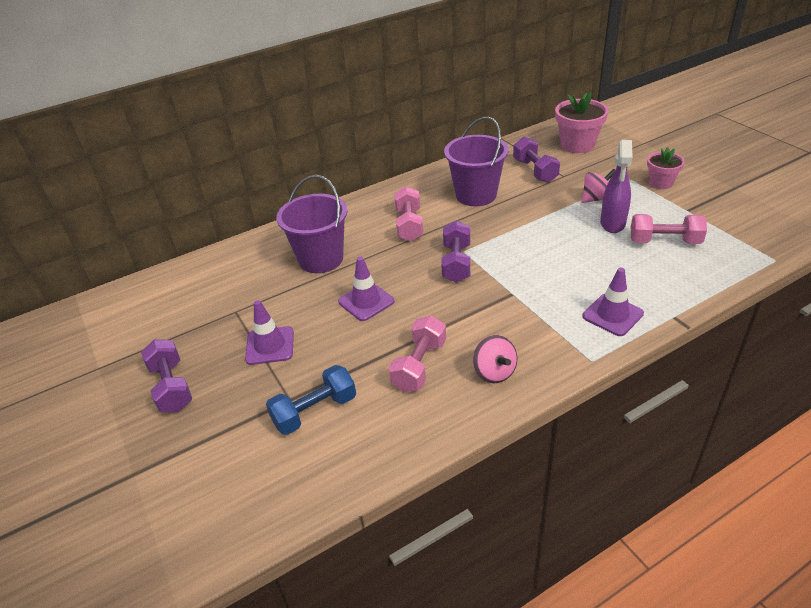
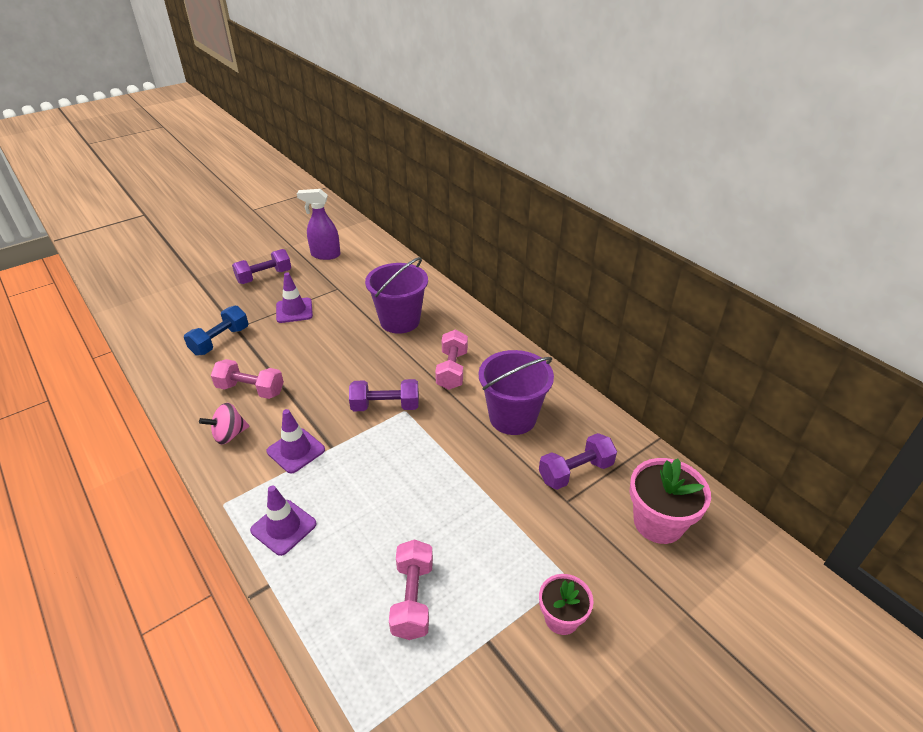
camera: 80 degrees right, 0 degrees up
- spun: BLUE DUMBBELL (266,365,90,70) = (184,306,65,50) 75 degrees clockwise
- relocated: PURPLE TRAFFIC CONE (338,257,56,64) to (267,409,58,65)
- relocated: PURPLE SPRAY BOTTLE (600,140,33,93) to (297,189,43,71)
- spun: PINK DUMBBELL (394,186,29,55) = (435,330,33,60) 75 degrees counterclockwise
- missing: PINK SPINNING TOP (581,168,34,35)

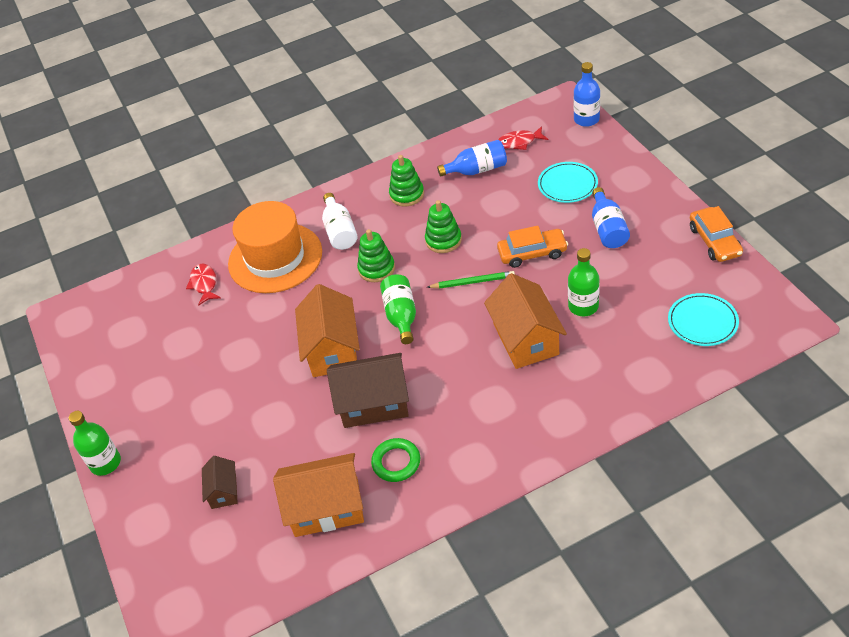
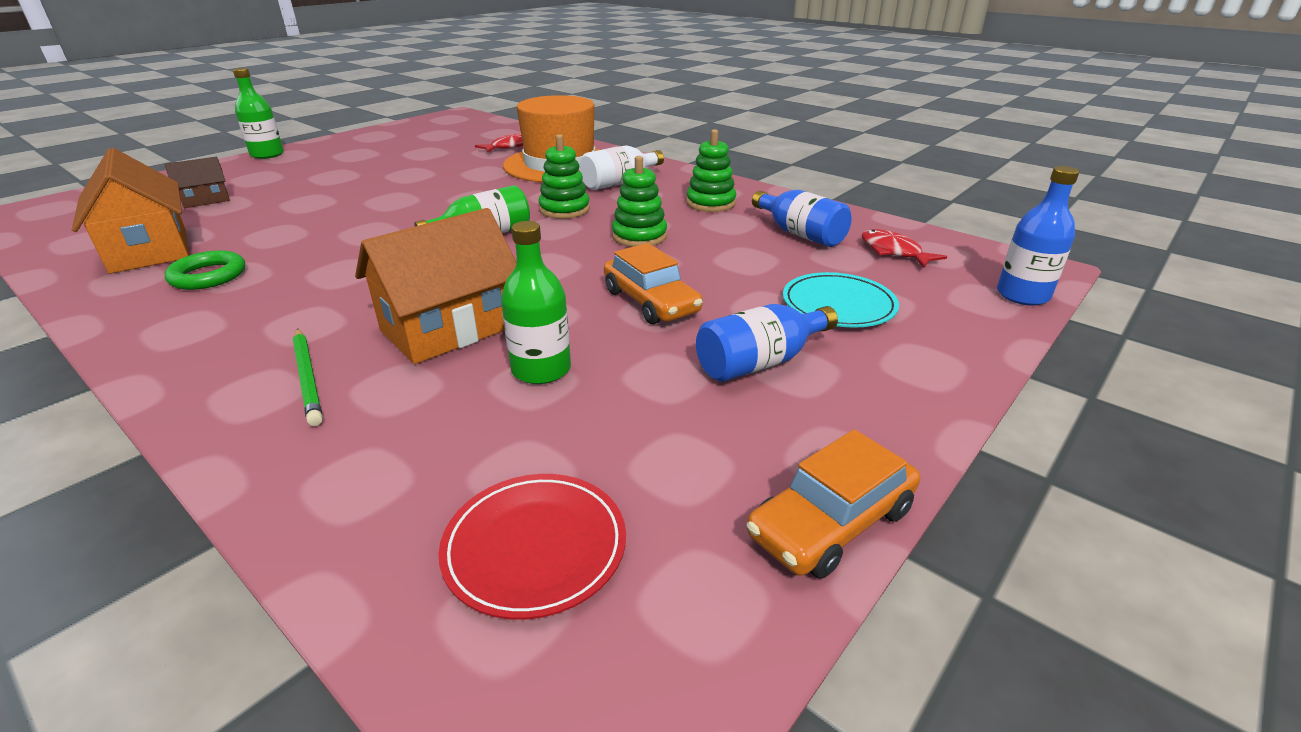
camera: 60 degrees right, 15 degrees down
- relocated: GREEN PENCIL (427,271,88,18) to (293,328,30,98)
- colour: TURQUOISE PLATE (668,293,71,53) to RED PLATE (439,474,187,146)
- missing: ORANGE HOUSE (295,284,65,93)
- missing: BROWN HOUSE (327,353,82,75)

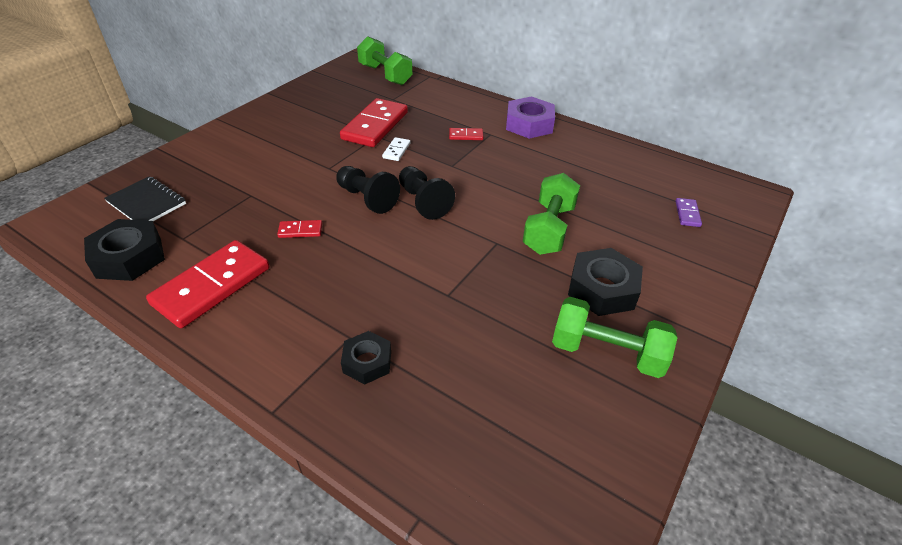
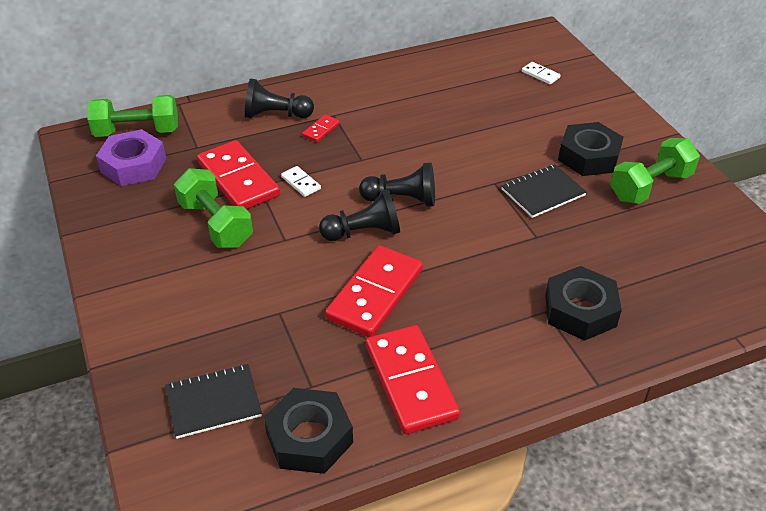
camera: 55 degrees left, 0 degrees up
- relocated: PURPLE NUT (506,96,49,43) to (96,129,70,57)
- relocated: GREEN DUMBBELL (523,173,57,82) to (174,168,79,80)
- appeared: BLACK PAWN (245,78,69,40)
- size: RED DOMINO (277,220,45,18) = (325,245,98,92) x2.28
- appeared: BLACK NOTEBOOK (502,164,85,54)
- colour: PURPLE DOMINO (676,198,26,29) to WHITE DOMINO (522,62,39,23)
- size: BLACK NUT (341,331,50,53) = (545,266,77,75) x1.61

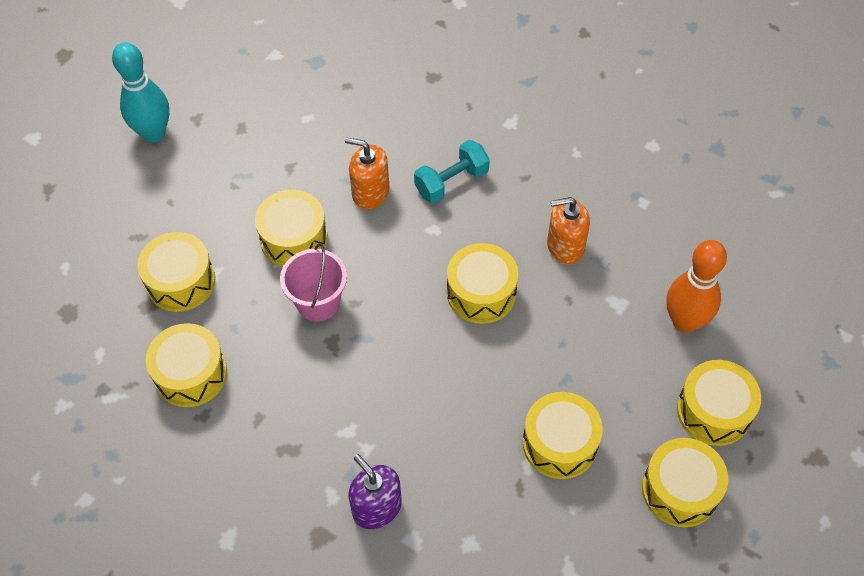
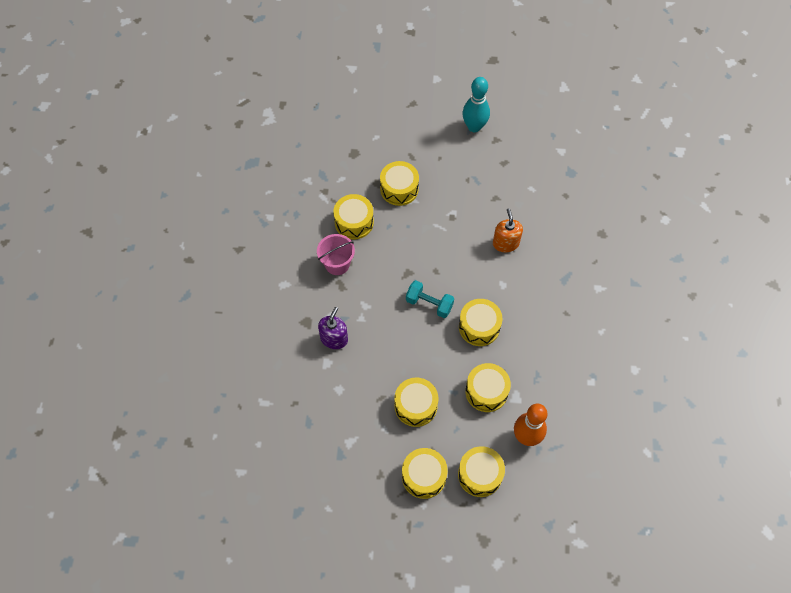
camera: 60 degrees right, 5 degrees up
- relocated: PINK BUCKET (280,243,67,79) to (317,234,38,41)
- relocated: TURQUOISE DUMBBELL (414,140,76,64) to (406,280,48,38)
- relocated: YELLOW DRUM (255,190,73,76) to (465,363,46,49)
- missing: ORANGE SOAP DISPENSER (547,197,43,67)

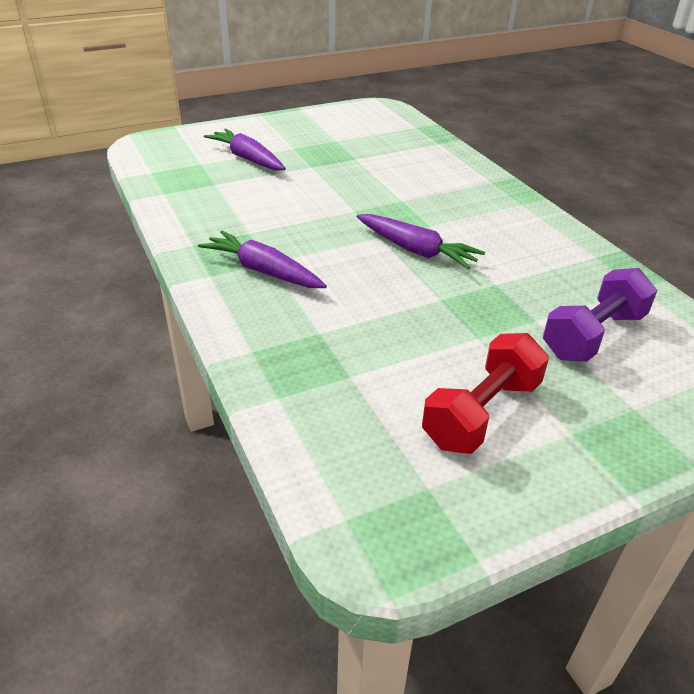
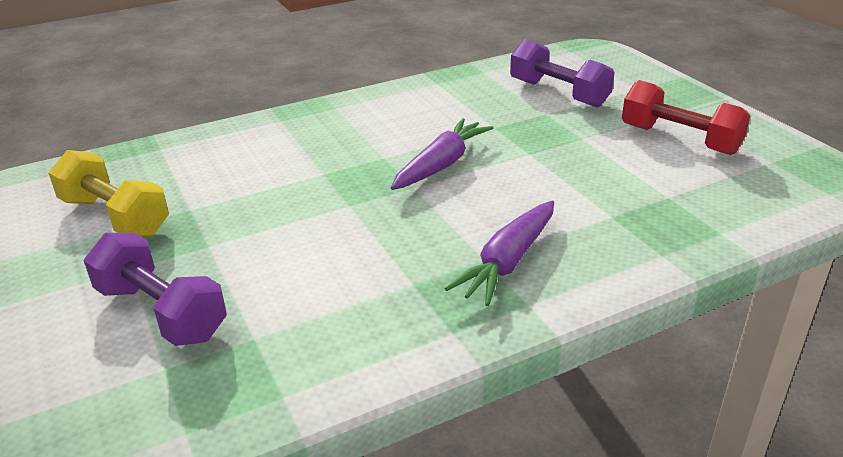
camera: 90 degrees left, 5 degrees down
- appeared: YELLOW DUMBBELL (48,150,121,87)
- exchanged: PURPLE CARROT (204,129,82,41) to PURPLE DUMBBELL (83,233,144,113)

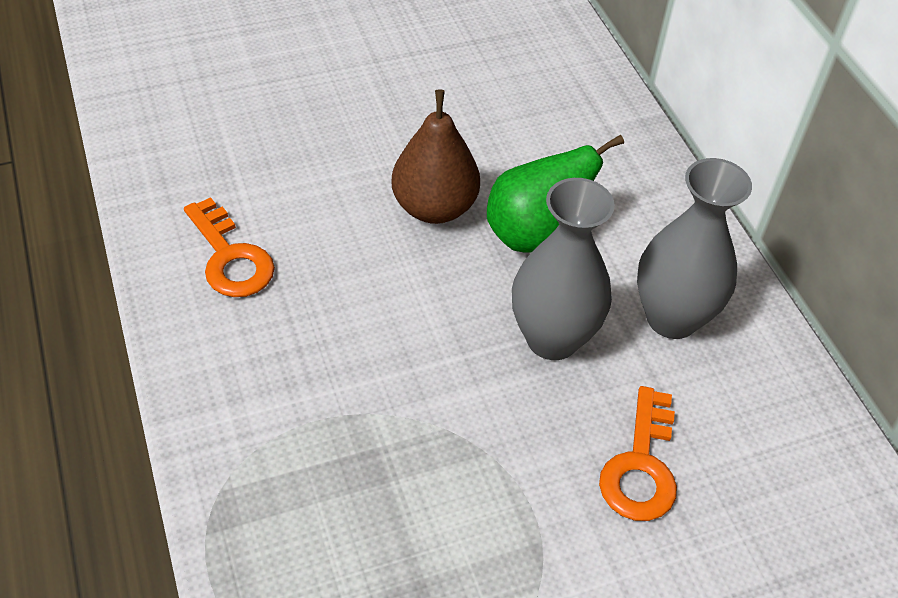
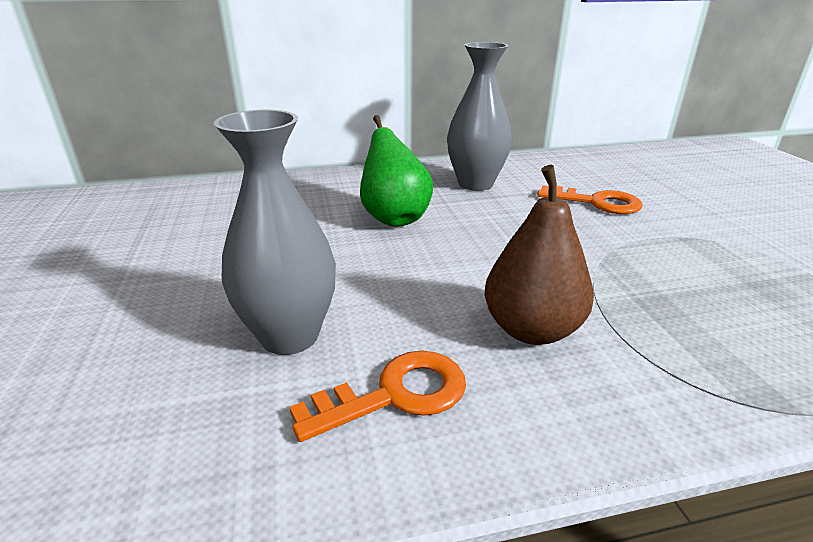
camera: 80 degrees left, 20 degrees down
- relocated: GREY VASE (512,178,103,182) to (214,109,122,246)
- relocated: BROWN PEAR (392,89,88,135) to (484,165,110,180)

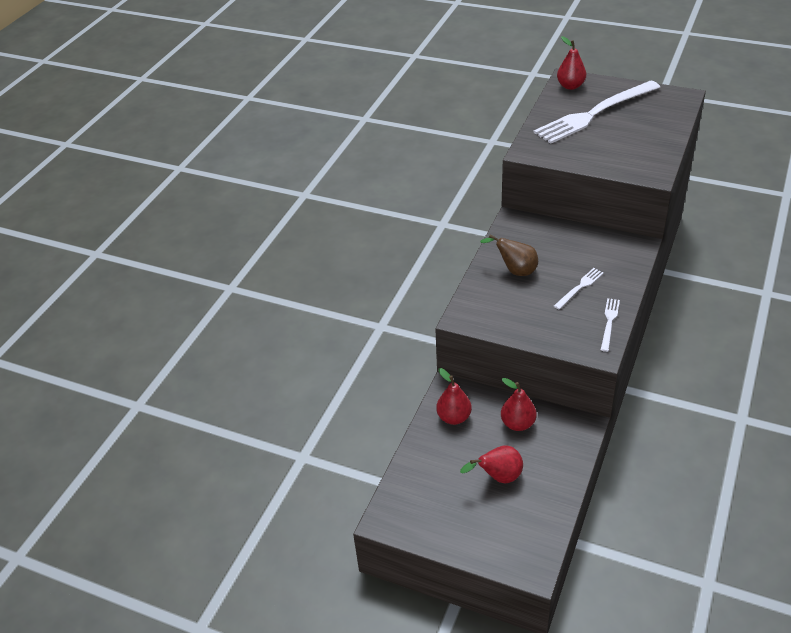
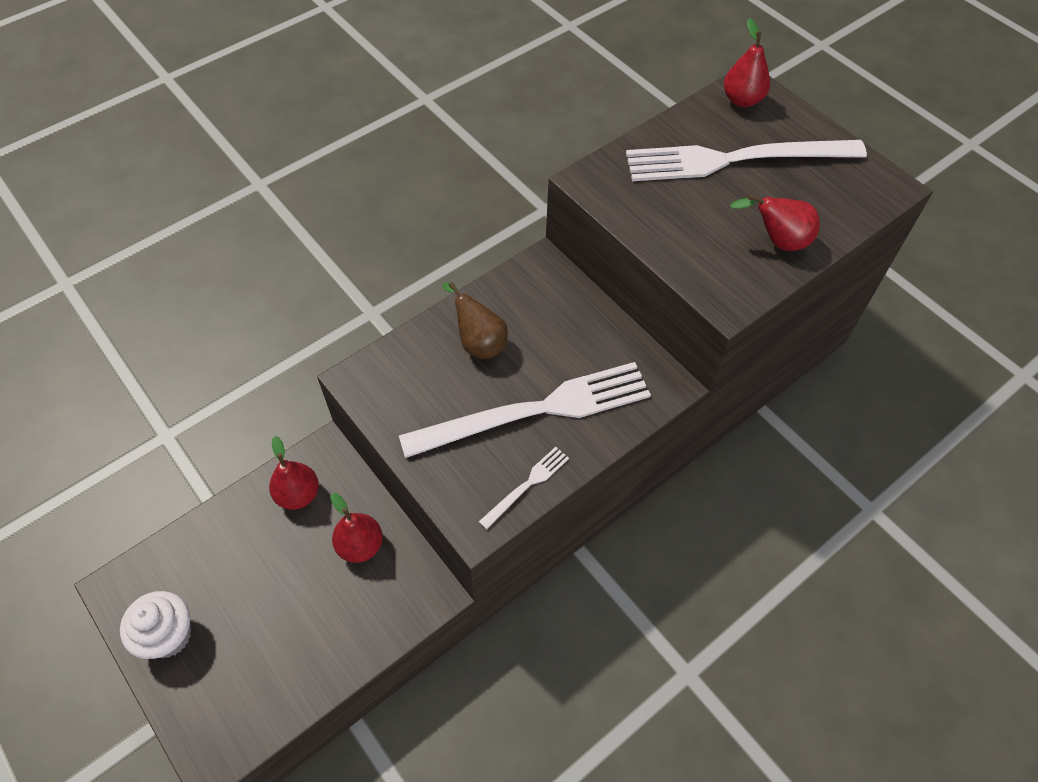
camera: 25 degrees right, 15 degrees up
- appeared: WHITE CUPCAKE (120,591,72,68)
- size: WHITE FORK (554,268,50,41) = (399,362,252,96) x2.35
- relocated: RED PEAR (460,445,63,38) to (730,194,90,57)

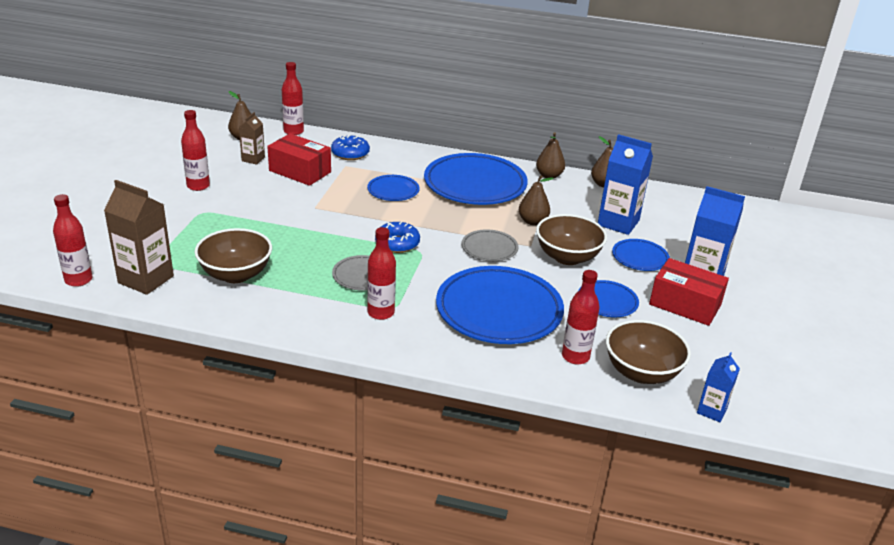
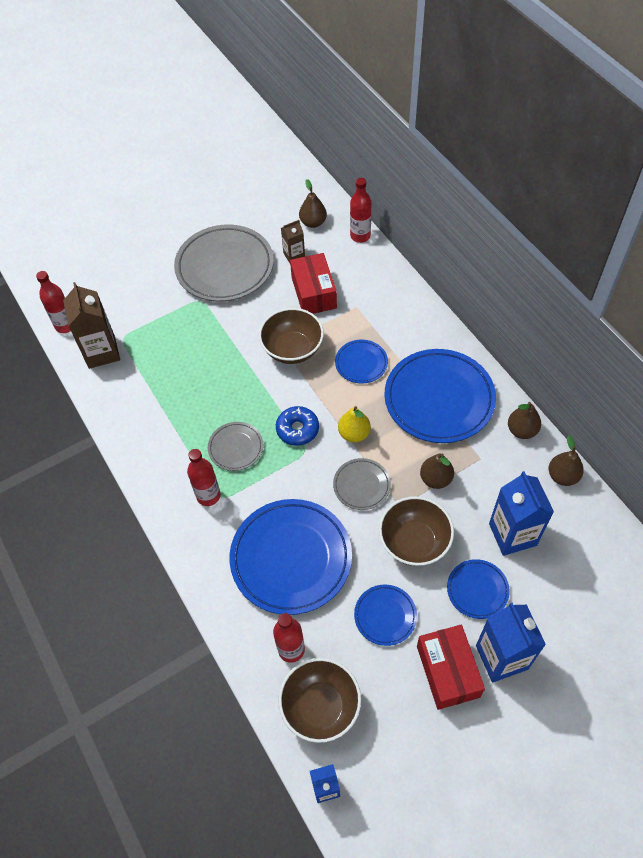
camera: 50 degrees right, 25 degrees up
- exchanged: RED BOTTLE (181,110,29,81) to GREY PLATE (174,224,100,78)
- relocated: BROWN BOWL (195,228,77,55) to (259,308,65,56)
- appeared: YELLOW PEAR (338,406,33,36)
- missing: BLUE DONUT (331,134,39,26)

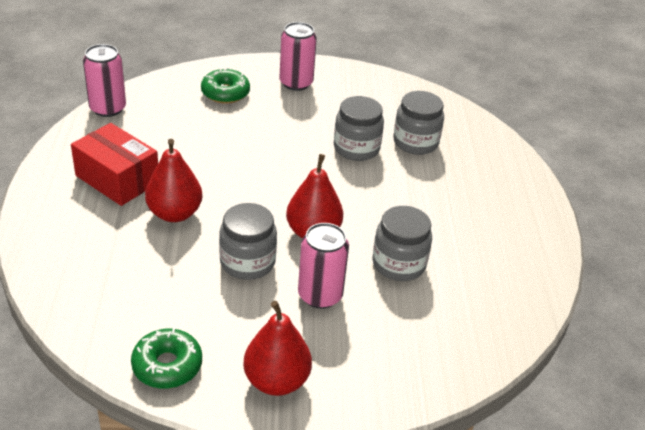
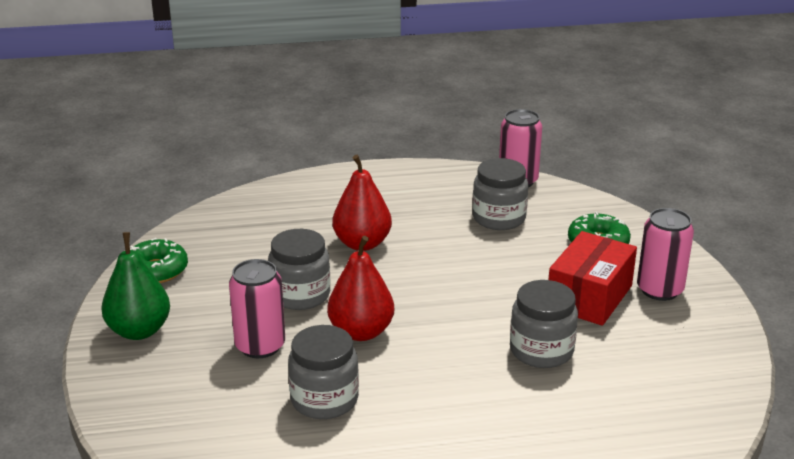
camera: 85 degrees right, 10 degrees down
- colour: RED PEAR (243,301,69,95) to GREEN PEAR (101,232,69,108)
- relocated: GREY JAR (393,91,51,64) to (472,158,56,72)
- relocated: RED BOX (71,123,87,83) to (549,231,88,95)

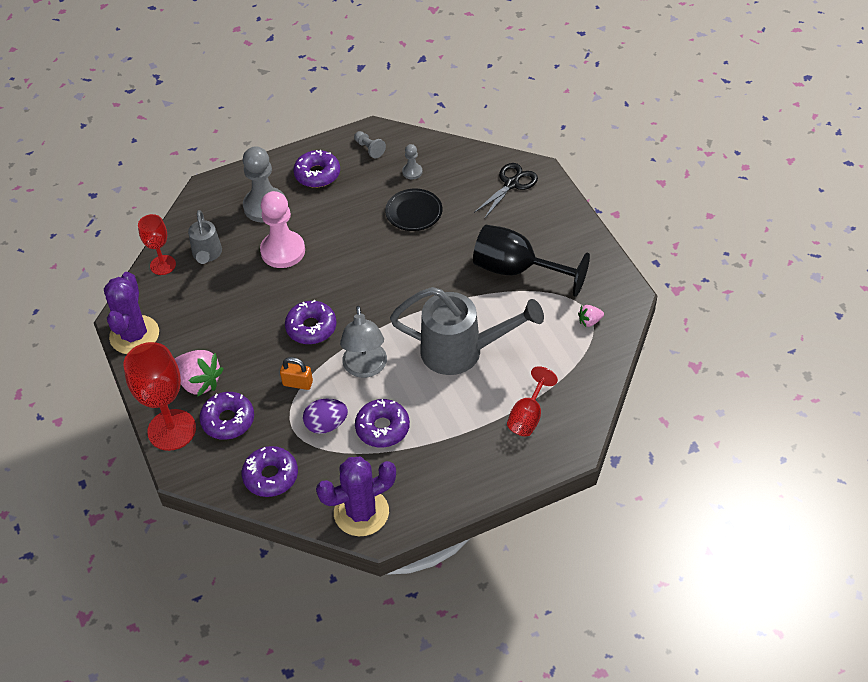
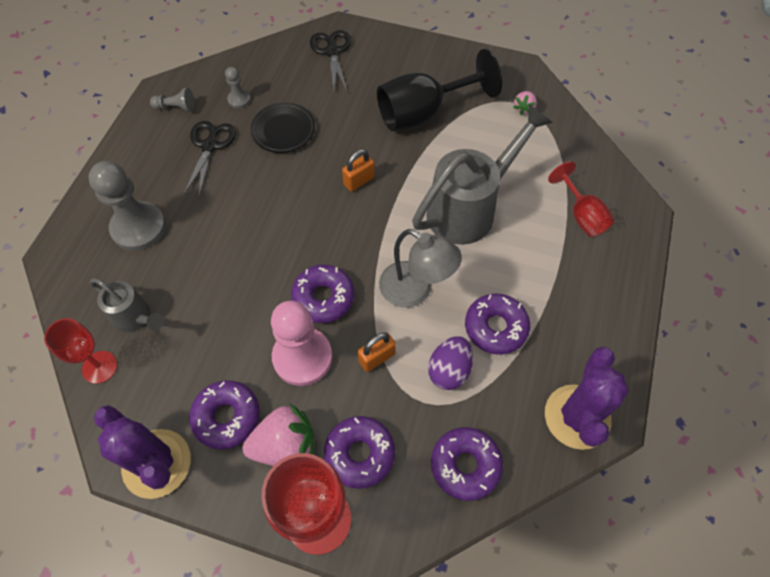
camera: 50 degrees left, 10 degrees up
- appeared: BLACK SCISSORS (184,121,52,75)
- relocated: PURPLE DONUT (293,150,47,38) to (189,380,71,69)
- relocated: PINK PAWN (260,191,45,77) to (271,301,61,85)
- appeared: ORANGE PADLOCK (342,149,33,43)

